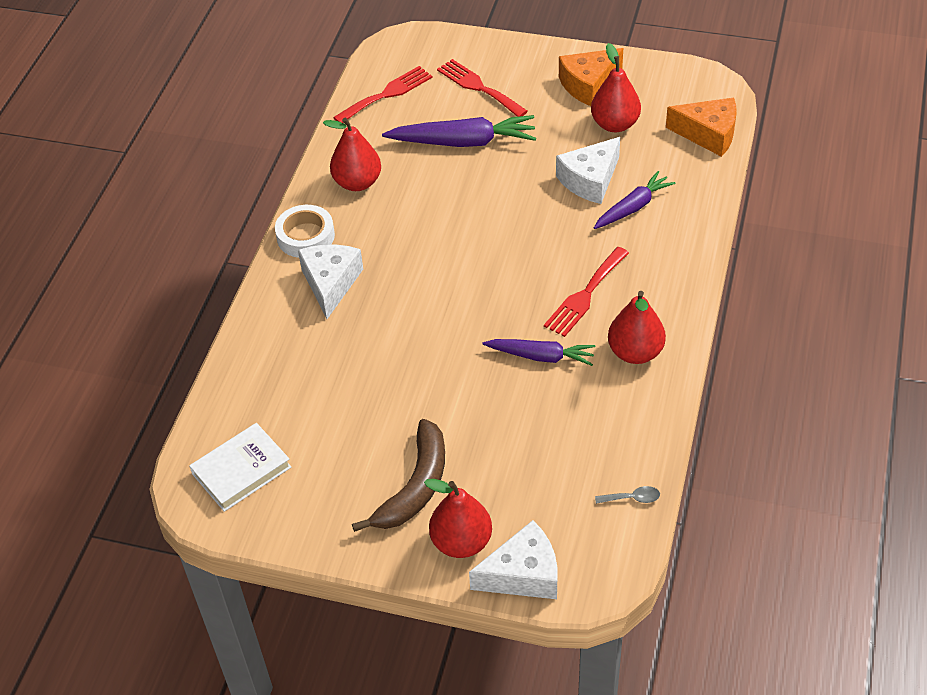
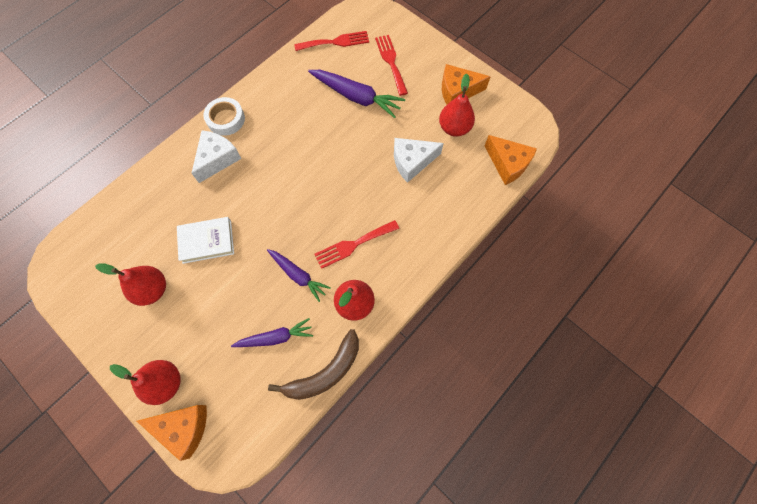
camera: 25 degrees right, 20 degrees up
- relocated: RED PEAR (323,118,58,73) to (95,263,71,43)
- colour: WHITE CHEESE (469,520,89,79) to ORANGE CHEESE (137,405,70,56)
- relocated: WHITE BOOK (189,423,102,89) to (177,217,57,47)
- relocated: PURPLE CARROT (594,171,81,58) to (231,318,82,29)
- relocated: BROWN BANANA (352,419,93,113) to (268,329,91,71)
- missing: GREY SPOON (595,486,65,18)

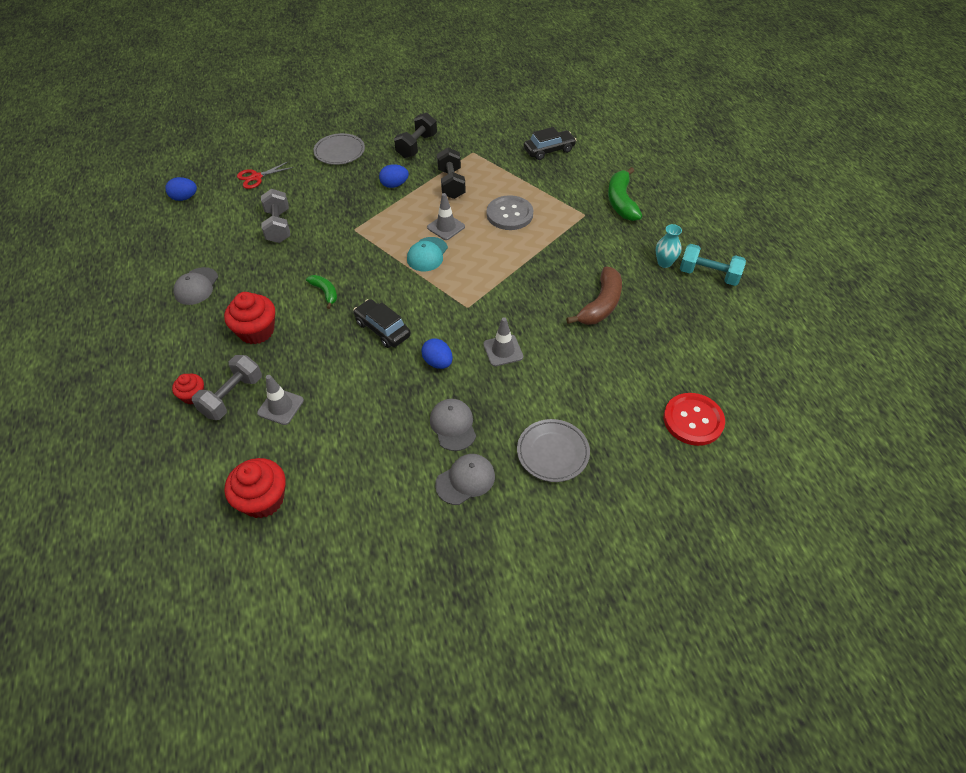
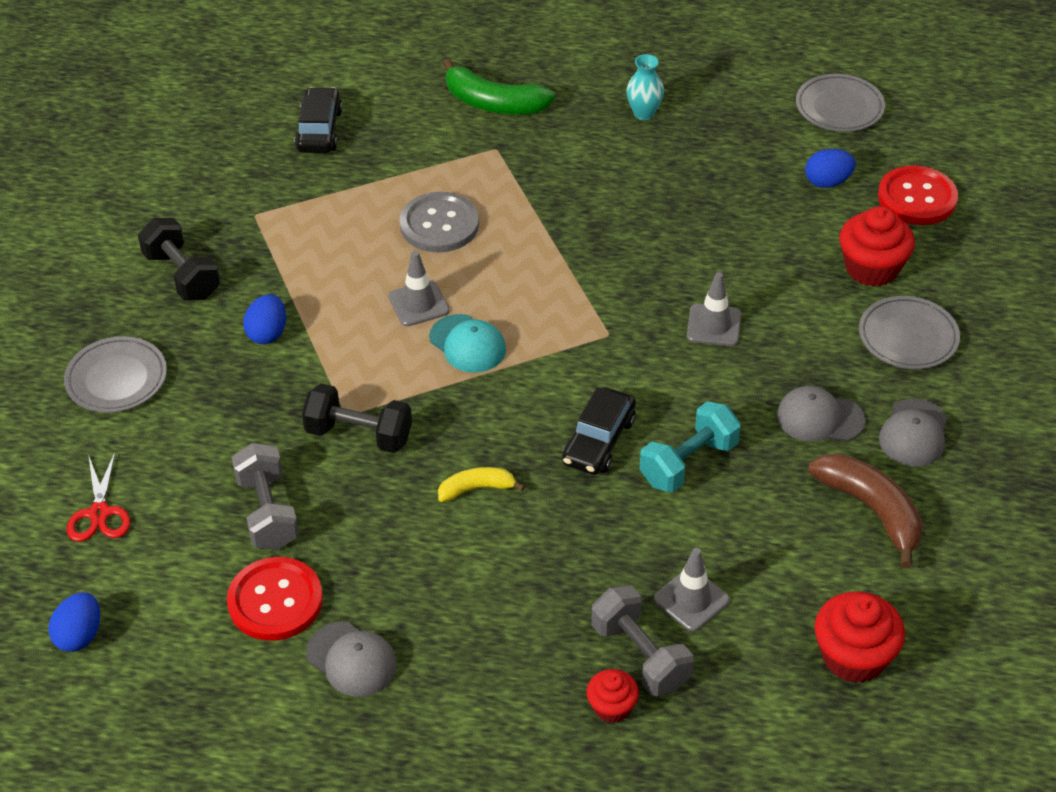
camera: 65 degrees left, 5 degrees down
- appeared: RED BUTTON (227,557,96,83)
- spun: GREY DUMBBELL (261,189,29,54) = (232,443,67,107) 60 degrees clockwise
- relocated: BLACK DUMBBELL (437,148,29,51) to (302,383,110,70)
- colour: GREEN BANANA (306,275,31,34) to YELLOW BANANA (438,467,87,35)
- spun: BLACK CAR (353,299,58,49) = (562,387,74,88) 45 degrees counterclockwise
- relocated: TURQUOISE DUMBBELL (680,244,66,42) to (639,401,102,92)
- appeared: GREY PLATE (796,74,89,58)
- relocated: BLUE EGG (421,338,32,31) to (805,149,51,39)
- relocated: BROWN BANANA (566,266,56,59) to (808,453,115,115)
- relocated: RED CUPCAKE (224,292,51,52) to (839,206,76,81)
- spun: GREY CAP (435,454,60,51) = (879,398,68,68) 150 degrees counterclockwise

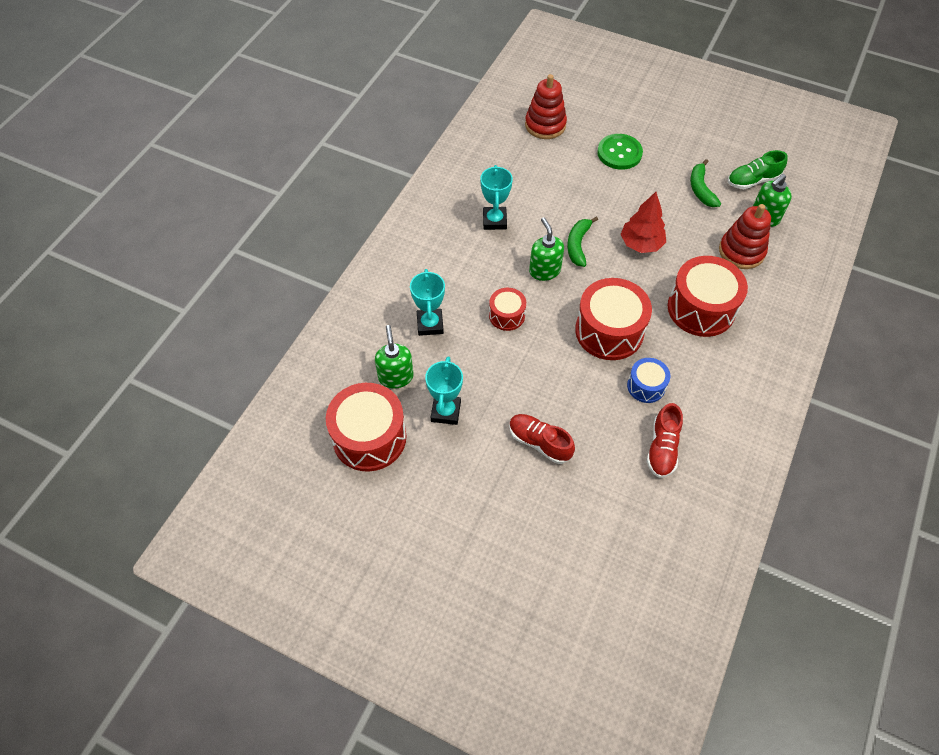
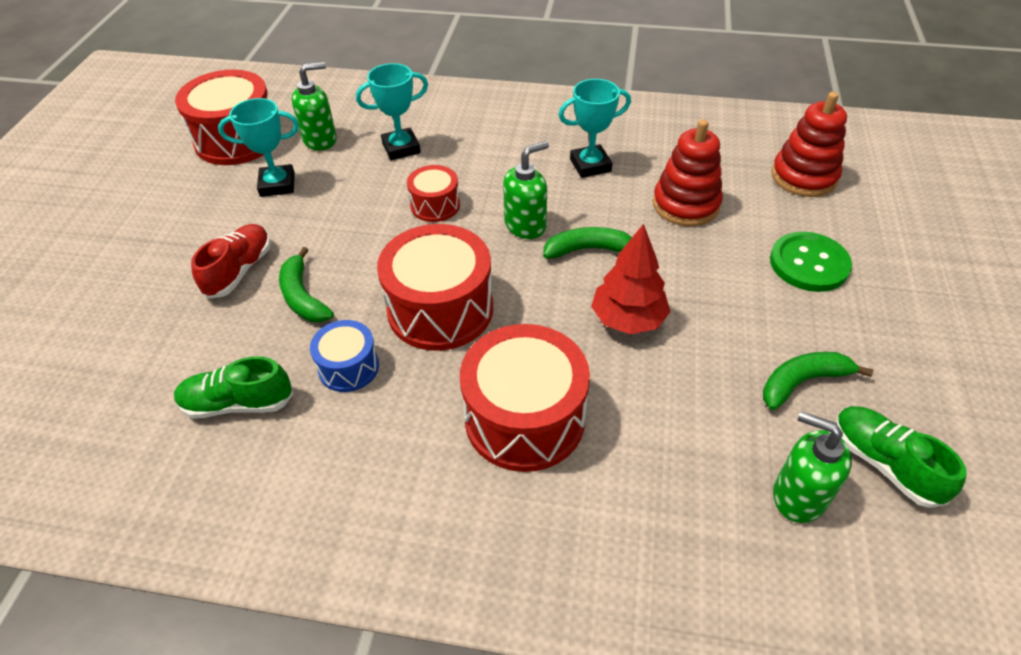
camera: 75 degrees right, 10 degrees down
- colour: RED SHOE (647,403,36,75) to GREEN SHOE (174,356,120,62)
- appeared: GREEN BANANA (279,247,55,75)
- relocated: RED STACKING TOY (719,204,52,65) to (653,119,70,107)

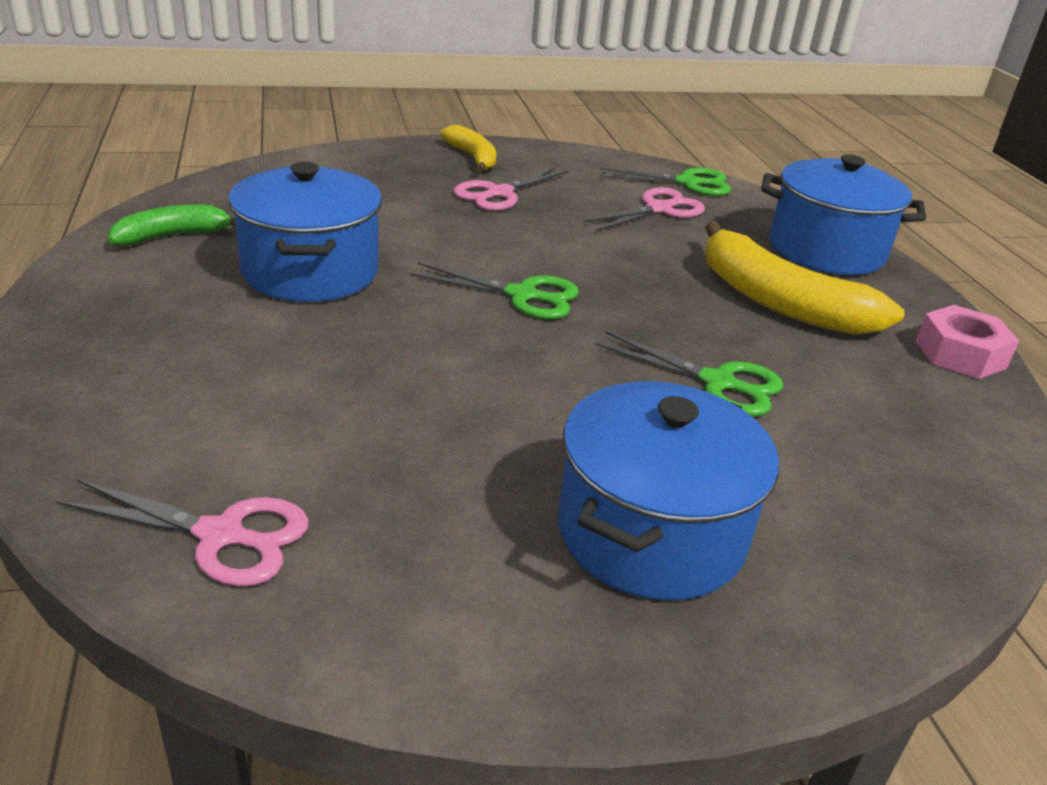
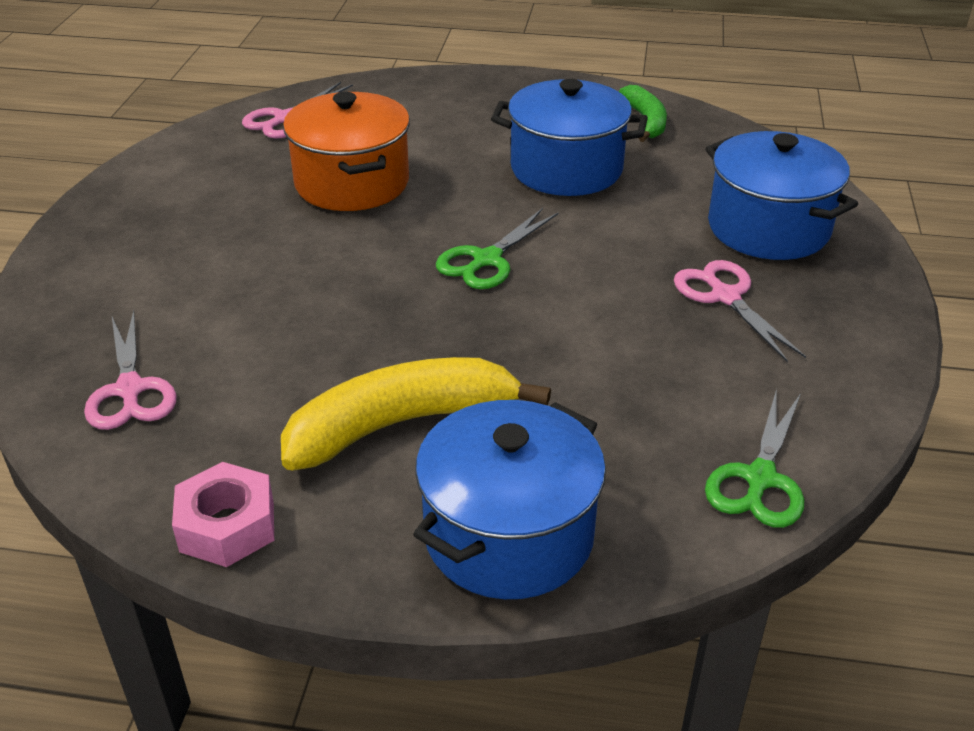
camera: 115 degrees right, 5 degrees up
- relocated: PINK SCISSORS (583,187,122,45) to (84,310,92,120)
- appeared: ORANGE POT (283,92,127,119)
- relocated: BLUE POT (558,381,221,220) to (705,131,153,129)
- missing: YELLOW BANANA (440,125,56,47)
- missing: GREEN SCISSORS (595,331,188,86)

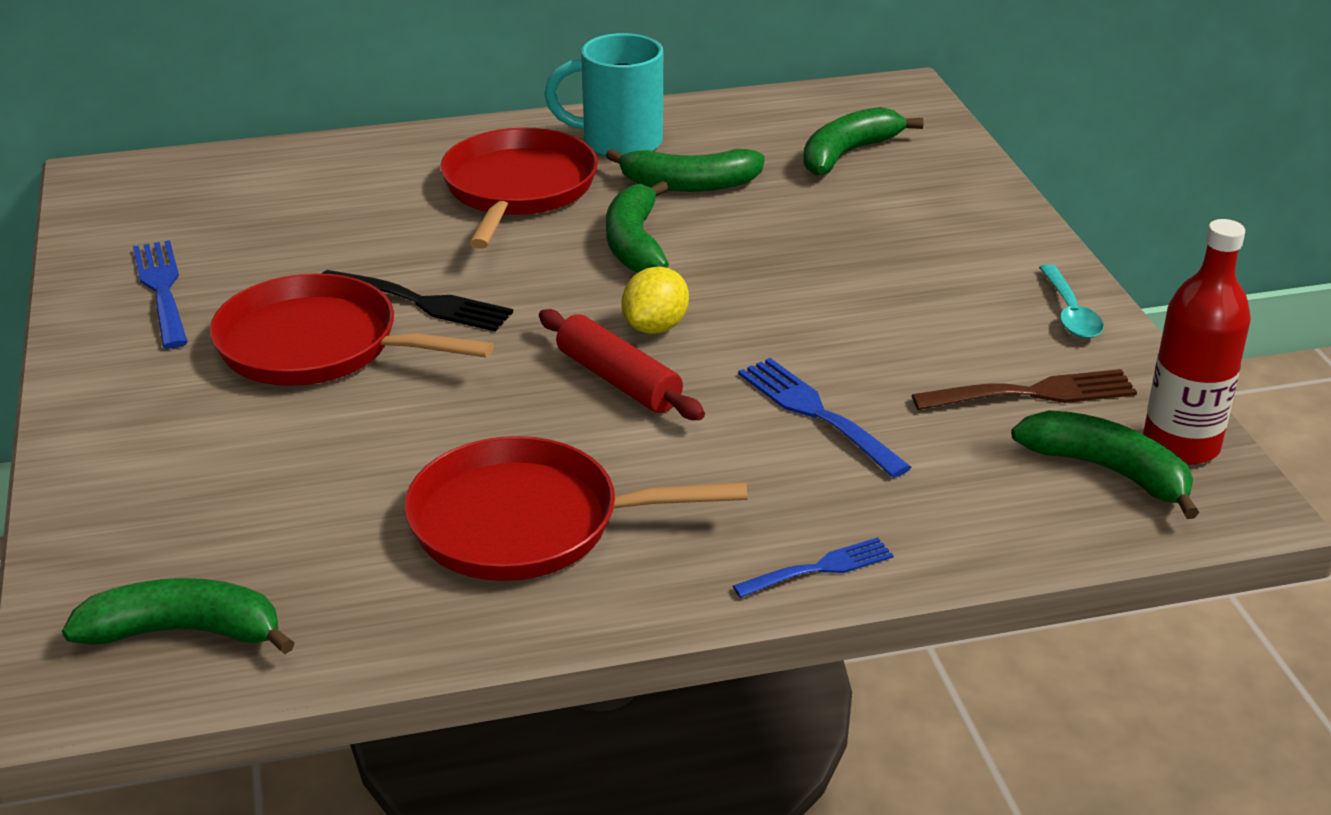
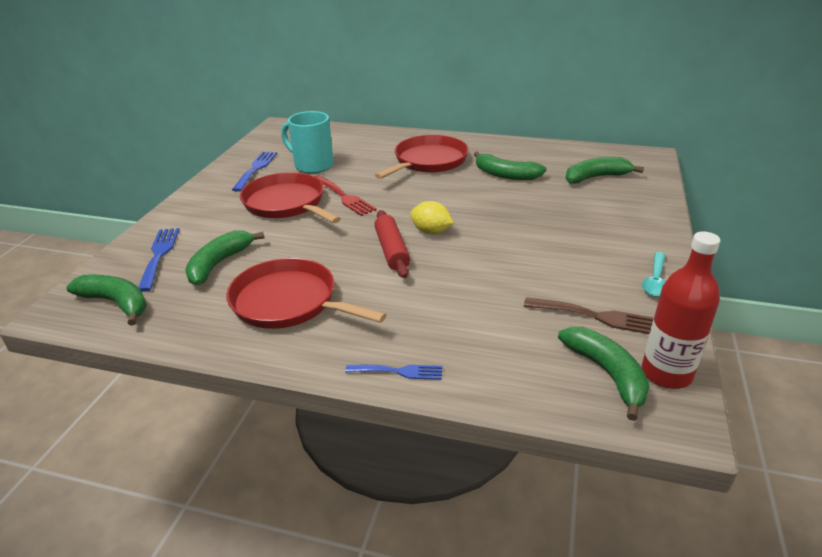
camera: 30 degrees right, 0 degrees up
- relocated: BLUE FORK (738,358,173,120) to (138,228,41,64)
- relocated: GREEN BANANA (606,181,63,92) to (185,230,80,55)
- relocated: TURQUOISE MUG (544,33,119,124) to (281,111,53,63)
- colour: BLACK FORK (322,270,191,62) to RED FORK (314,175,63,41)
- spun: YELLOW LEMON (621,267,68,67) = (410,201,44,33) 60 degrees clockwise

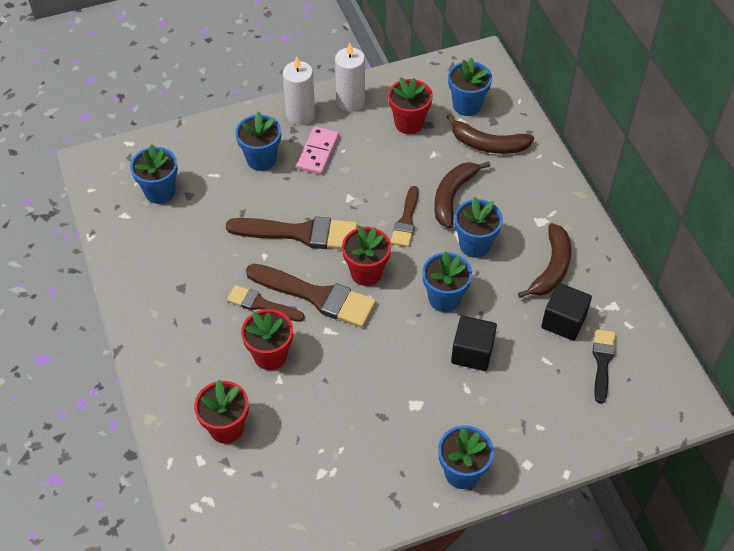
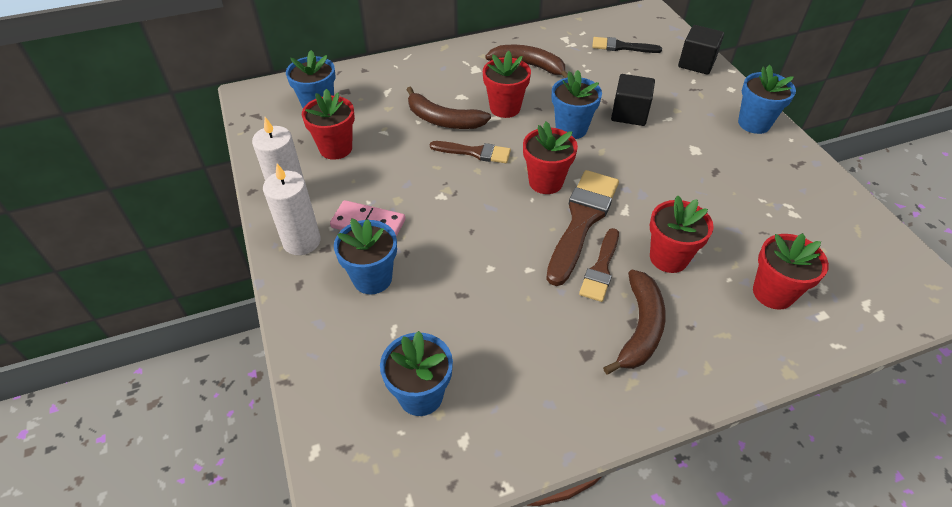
camera: 90 degrees left, 5 degrees down
- colour: BLUE FLOWER POT (454,197,49,61) to RED FLOWER POT (483,51,48,67)
- relocated: BROWN BANANA (446,114,88,40) to (603,270,63,104)
- relocated: BLACK CUBE (541,283,51,58) to (678,25,46,50)
- missing: BROWN BRUSH (226,217,132,32)

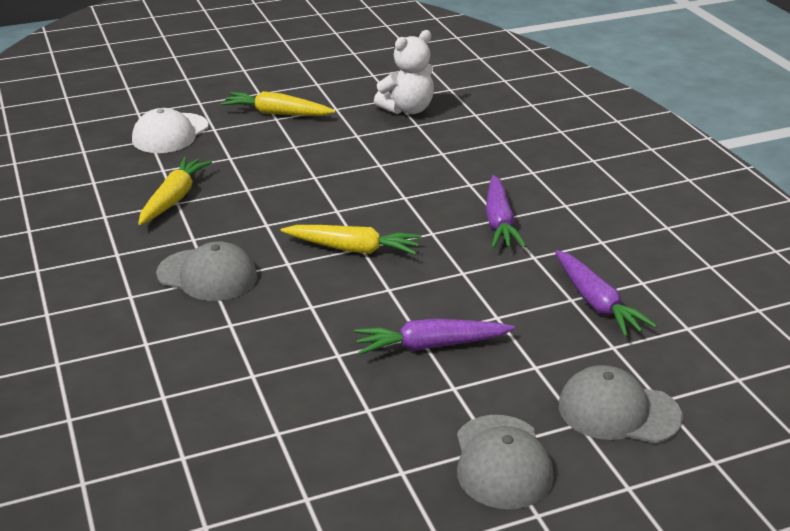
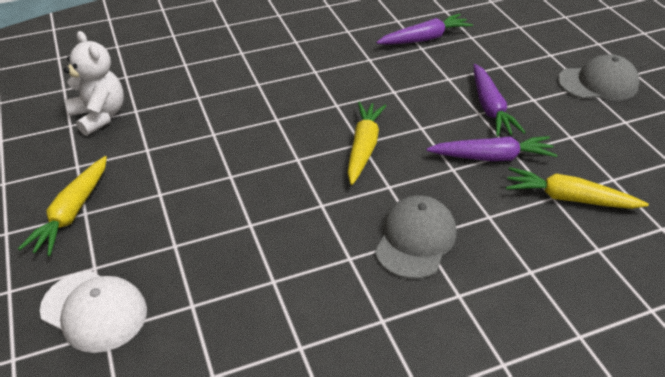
camera: 90 degrees left, 10 degrees up
- relocated: PURPLE CARROT (486,175,40,73) to (426,136,132,25)
- relocated: YELLOW CARROT (138,157,74,68) to (506,167,143,42)
- missing: GREY CAP (559,365,124,78)

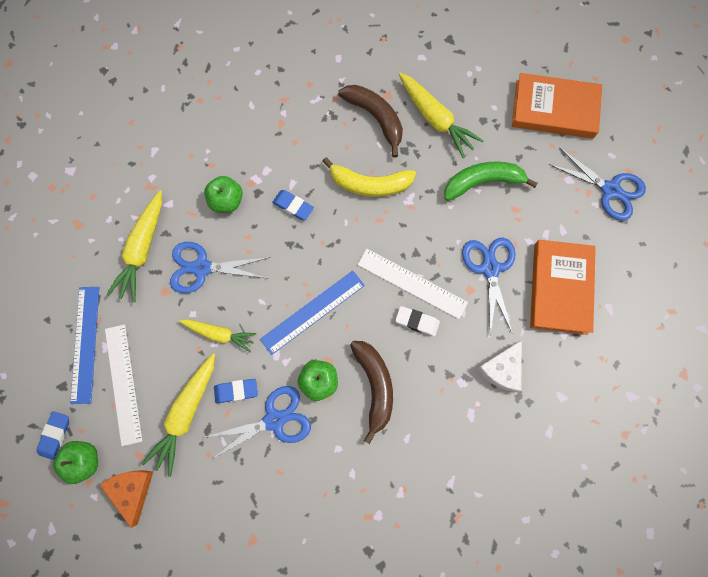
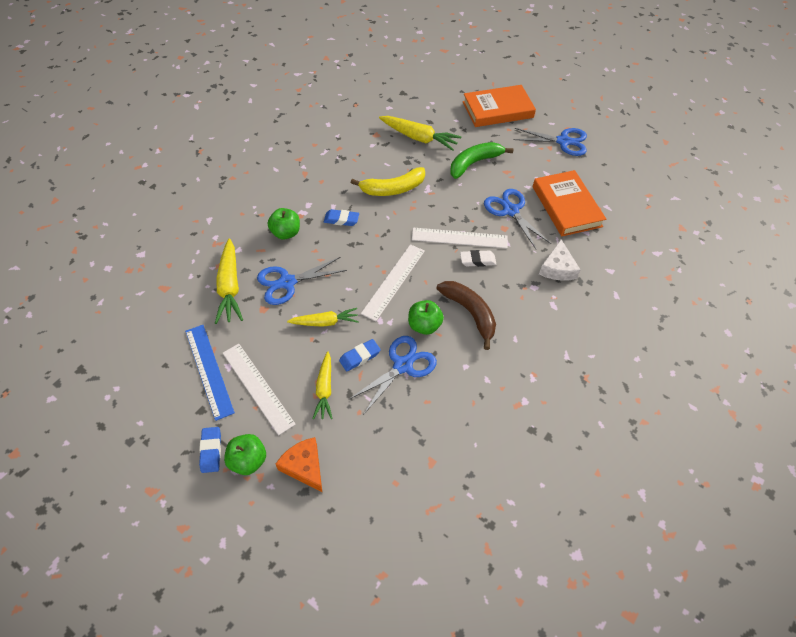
camera: 25 degrees left, 20 degrees down
- size: YELLOW CARROT (142,354,73,123) = (313,351,19,68) x0.65
- colour: BLUE RULER (260,271,105,84) to WHITE RULER (361,244,64,77)
- missing: BROWN BANANA (338,85,65,72)

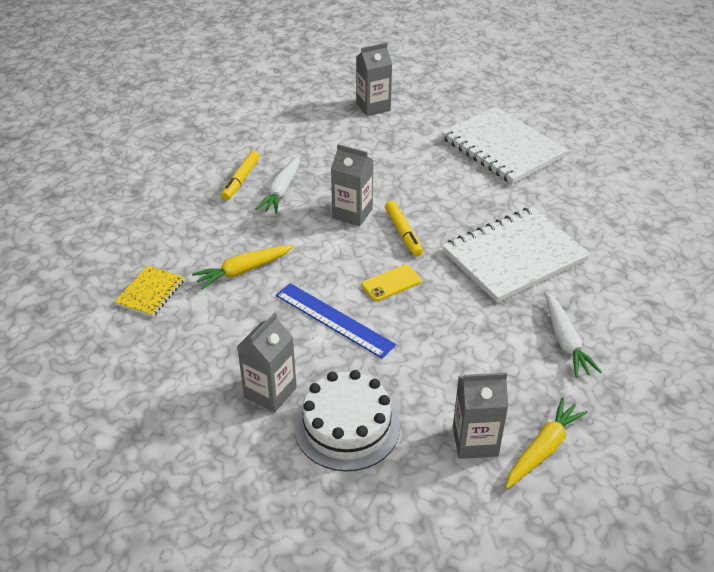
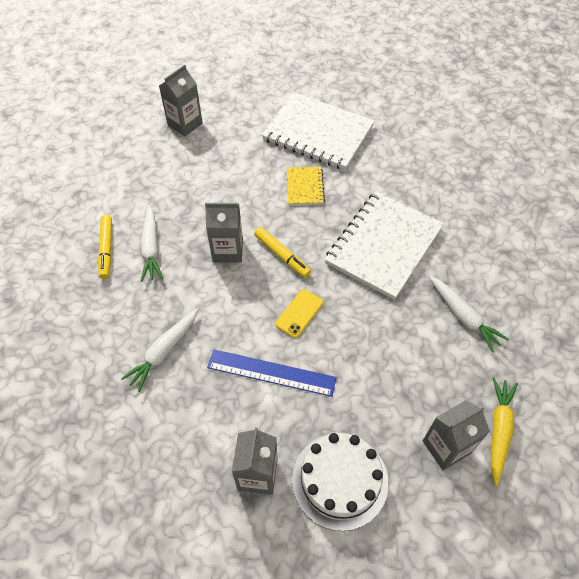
camera: 25 degrees left, 15 degrees up
- colour: YELLOW CARROT (192,244,102,45) to WHITE CARROT (121,308,77,84)
- relocated: YELLOW NOTEBOOK (114,265,70,52) to (287,167,38,38)

